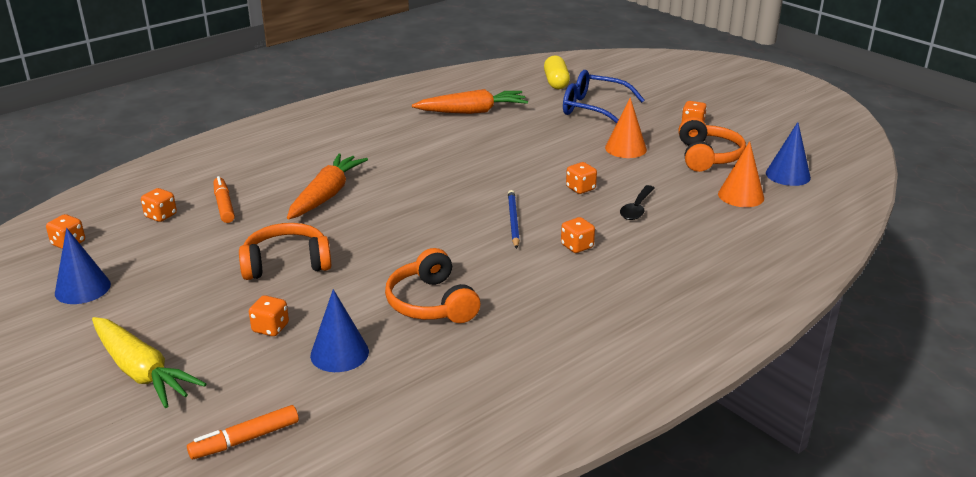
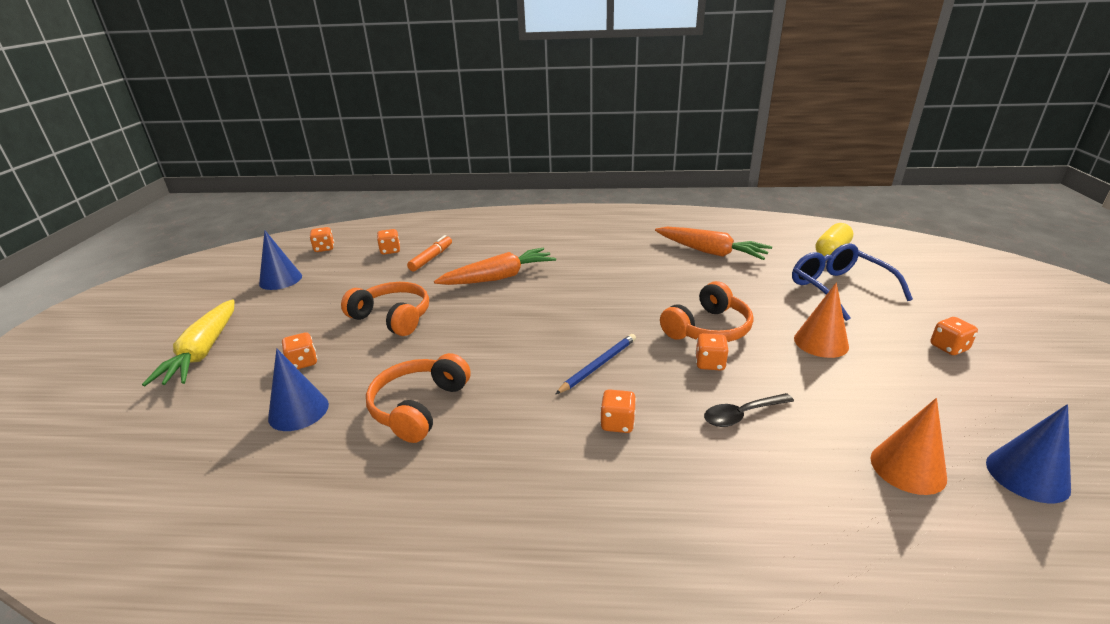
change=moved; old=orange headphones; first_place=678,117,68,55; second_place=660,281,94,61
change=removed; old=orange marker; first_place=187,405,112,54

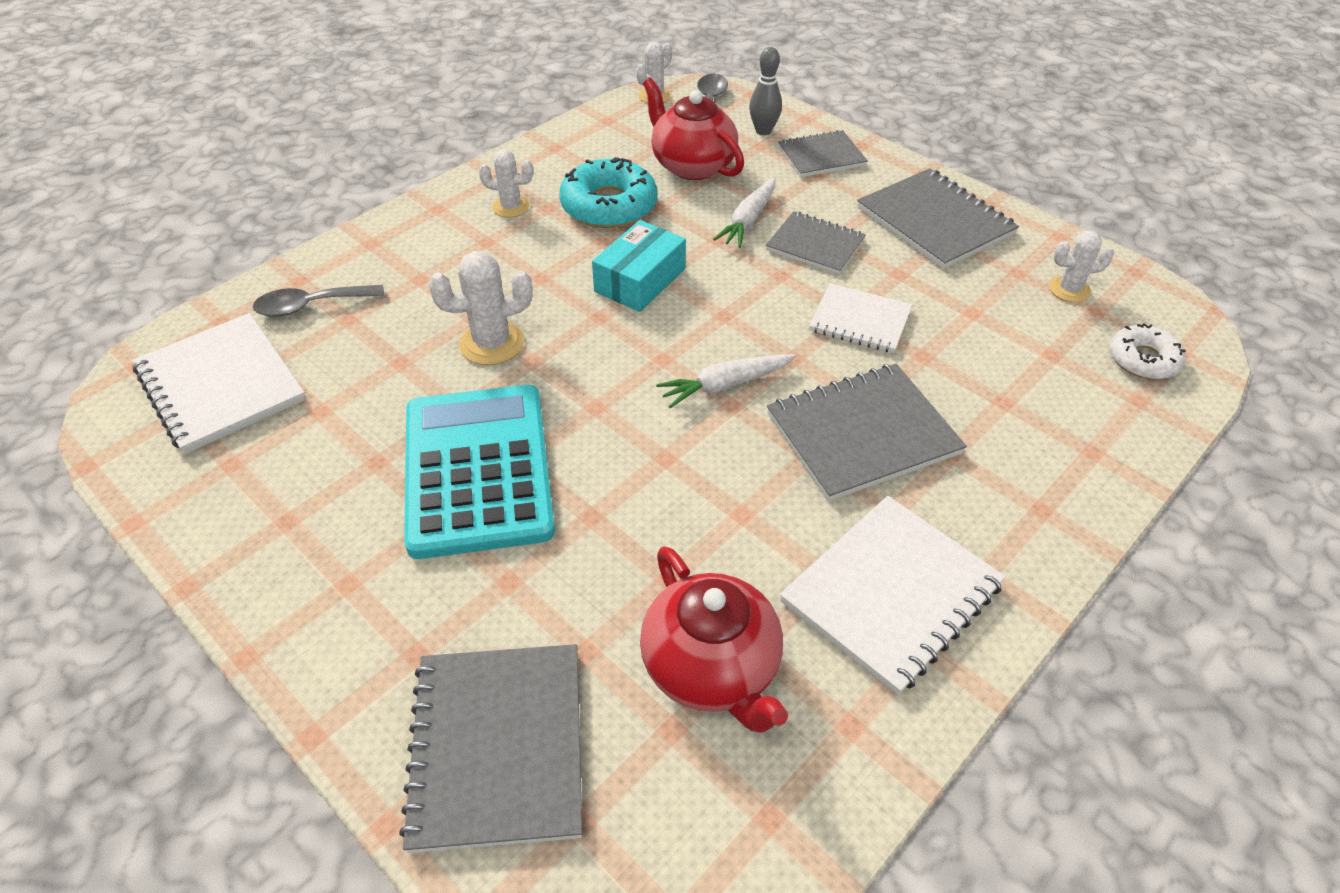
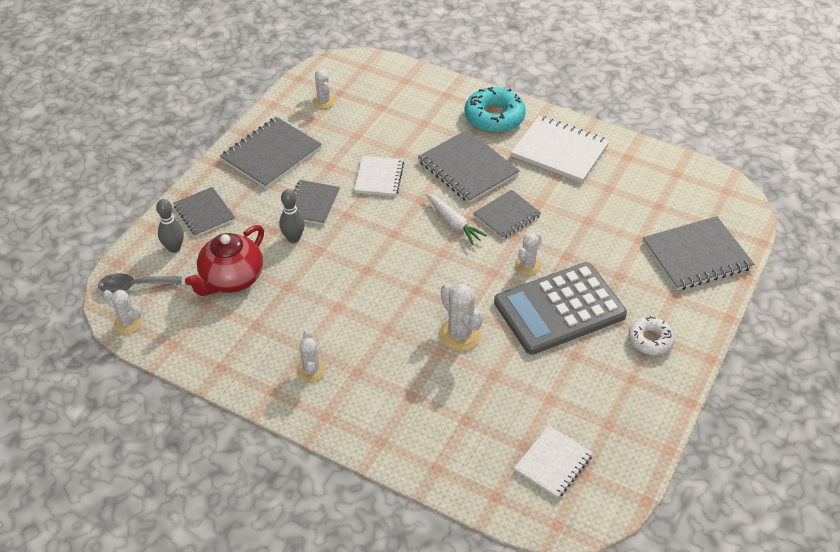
change=replaced; old=white carrot; new=grey bowling pin; first_place=713,178,62,70; second_place=279,189,26,54
change=moved; old=turquoise donut; first_place=559,157,98,71; second_place=464,87,62,46
change=added; new=grey notebook; second_place=473,190,68,49
change=recoloured; old=turquoise calculator; new=grey calculator; first_place=404,385,151,174; second_place=494,262,133,93
change=resized; old=white notebook; first_place=132,313,174,141; second_place=514,426,79,73; factor=0.63
change=added; new=white cactus; second_place=515,233,27,43
change=moved; old=white donut; first_place=1110,324,76,55; second_place=628,316,47,39
change=removed; old=grey spoon; first_place=253,285,131,32
change=removed; old=turquoise box; first_place=592,220,94,92
change=removed; old=red teapot; first_place=640,546,148,187

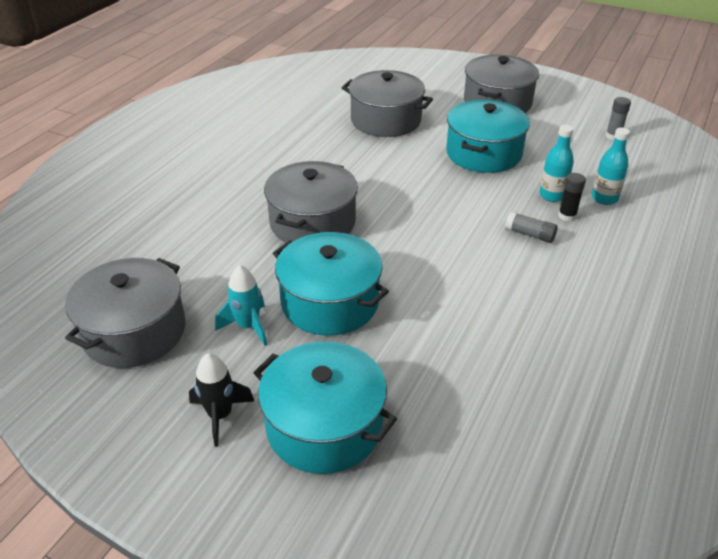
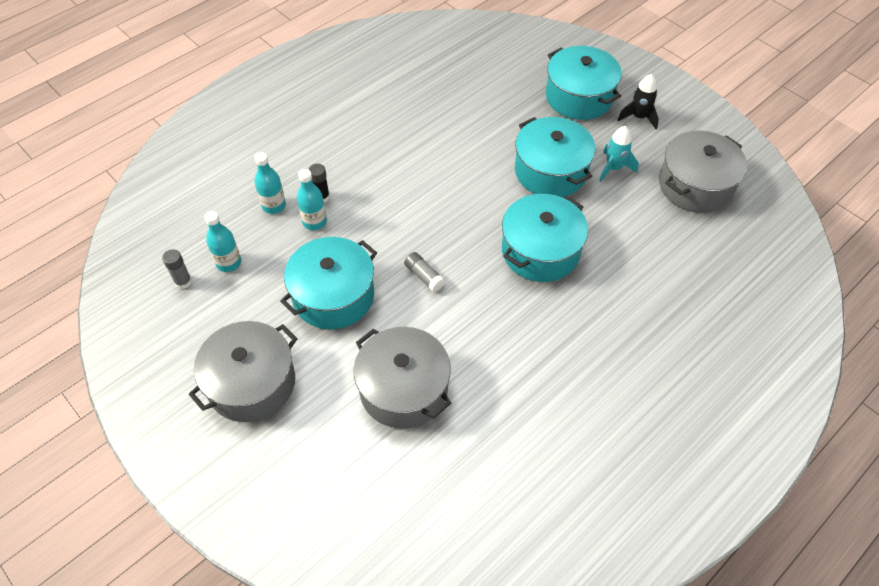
change=added; new=turquoise bottle; second_place=204,211,37,61
change=moved; old=grey glue stick; first_place=505,211,53,32; second_place=404,252,41,40
change=recoloured; old=grey pot; new=turquoise pot; first_place=264,161,94,81; second_place=502,194,86,88

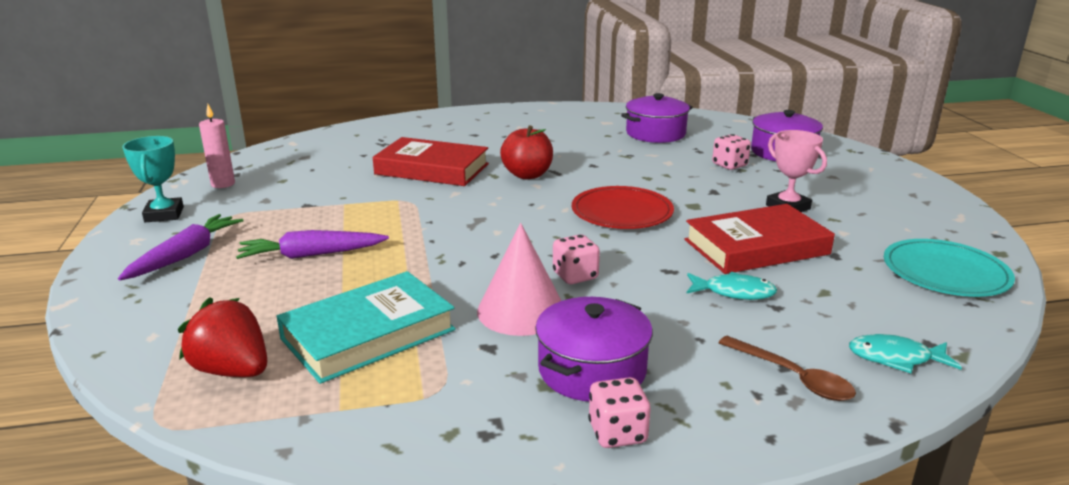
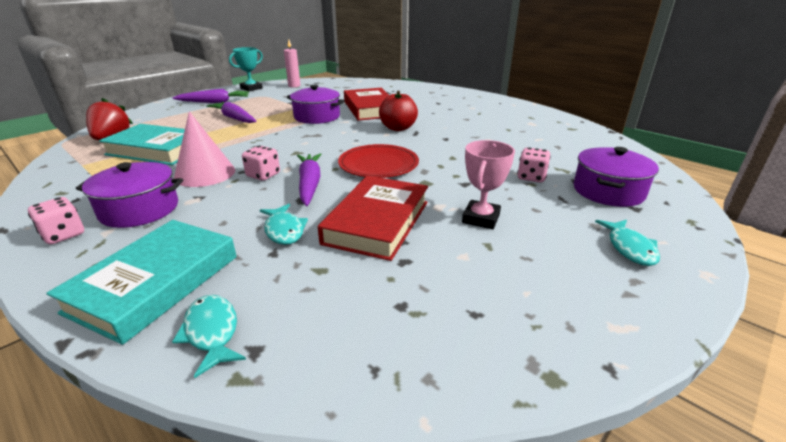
change=replaced; old=brown spoon; new=turquoise book; first_place=718,336,138,65; second_place=46,220,191,125
change=moved; old=purple pot; first_place=621,93,72,50; second_place=287,85,58,39
change=added; new=purple carrot; second_place=297,153,24,53
change=turned; old=red book; first_place=685,204,150,70; second_place=318,176,110,85; degrees=75
change=added; new=turquoise fish; second_place=595,220,65,46
change=removed; old=turquoise plate; first_place=884,239,131,58

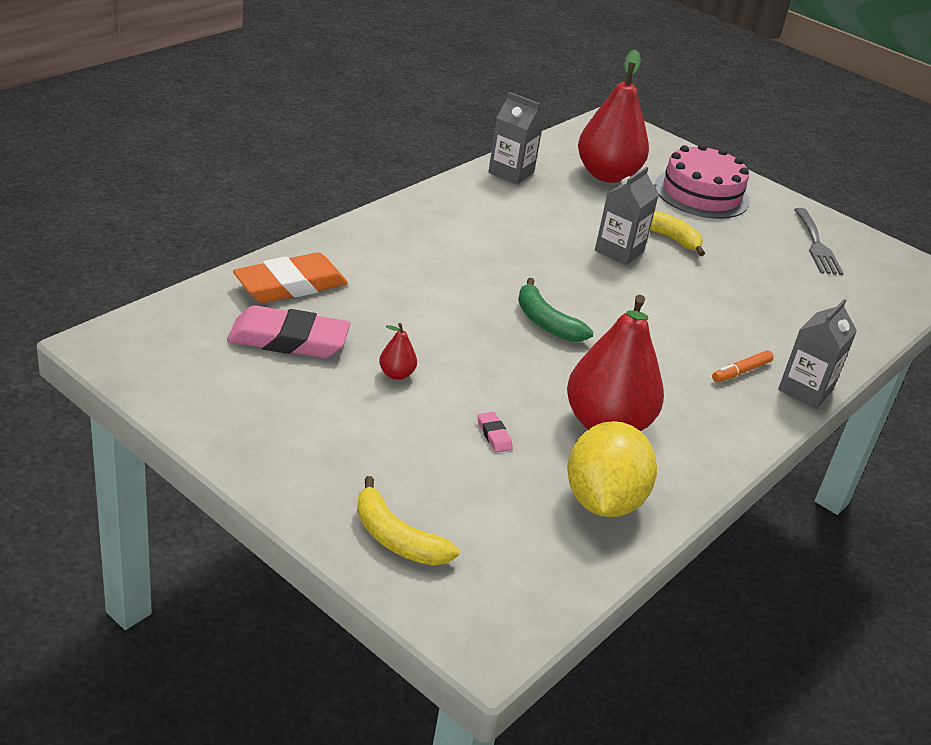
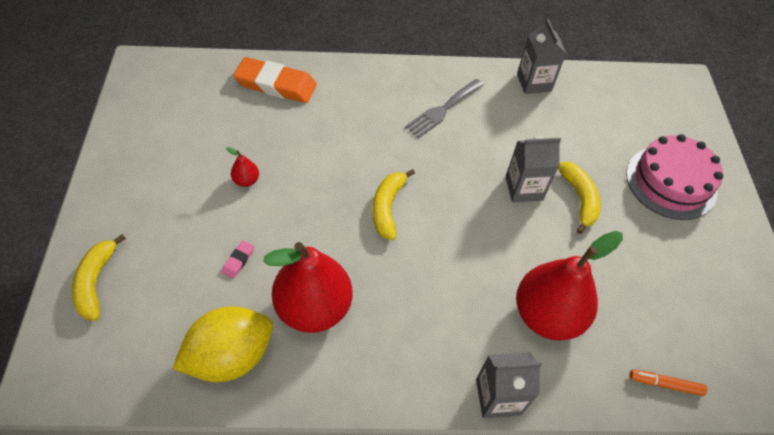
change=recoloured; old=green banana; new=yellow banana; first_place=518,278,76,64; second_place=372,169,43,71
change=moved; old=grey fork; first_place=794,208,50,67; second_place=405,79,79,59
change=moved; old=red pear; first_place=578,49,71,134; second_place=516,231,107,110
change=moved; old=orange marker; first_place=712,350,62,32; second_place=630,370,77,26
change=removed; old=pink eraser; first_place=227,305,124,53

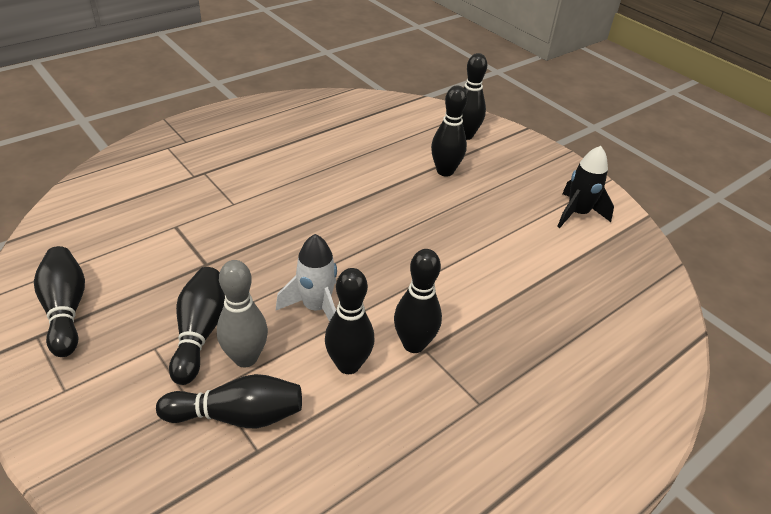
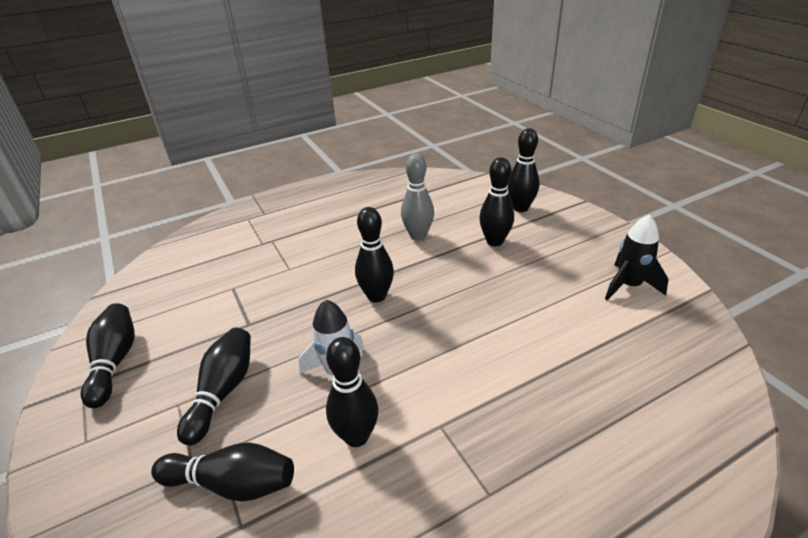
change=moved; old=black bowling pin; first_place=394,249,48,104; second_place=355,207,39,96
change=moved; old=grey bowling pin; first_place=217,260,51,108; second_place=401,154,33,87

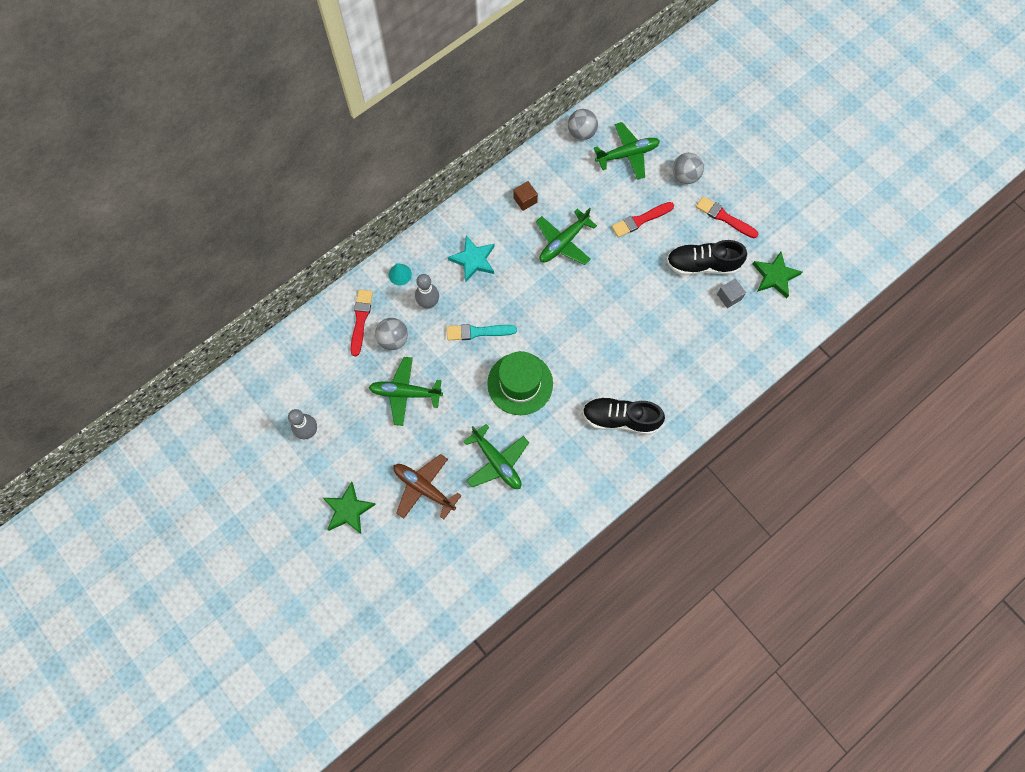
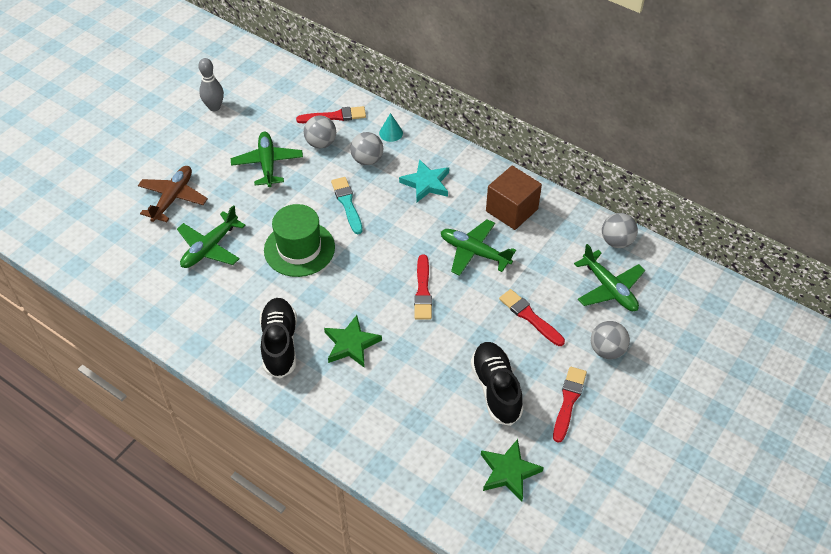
change=moved; old=green star; first_place=323,482,53,52; second_place=324,315,58,53
change=replaced; old=grey bowling pin; new=grey ball; first_place=415,274,24,35; second_place=350,132,33,33
change=added; new=red brush; second_place=414,255,18,65
change=resized; old=brown cube; first_place=513,181,25,30; second_place=486,166,56,64; factor=1.92
change=removed; old=grey cube; first_place=717,278,29,30

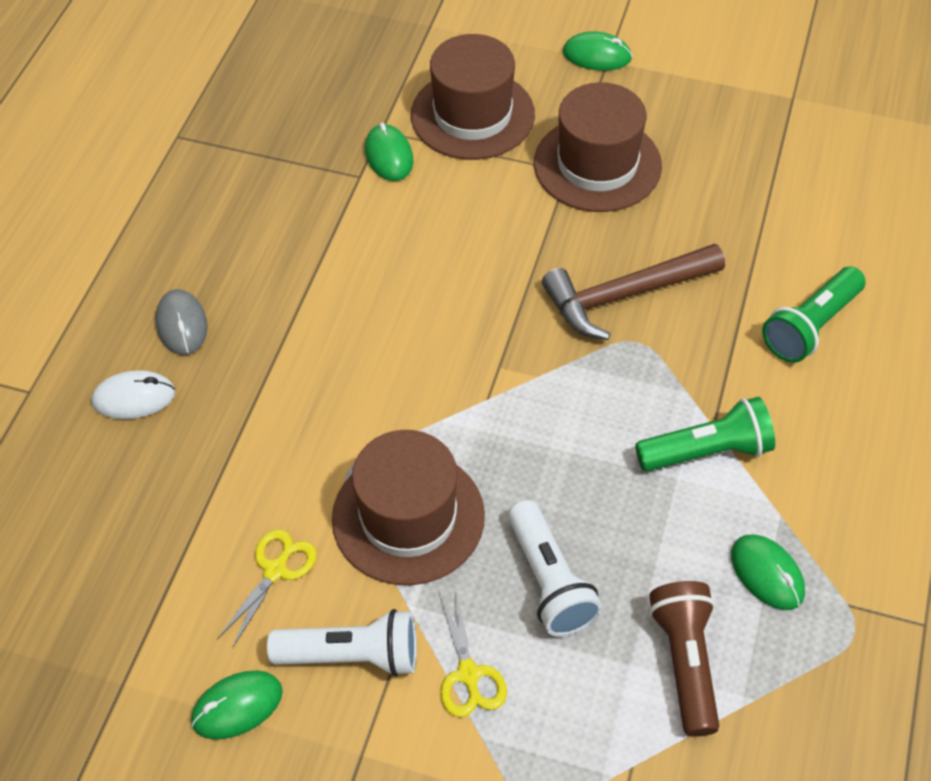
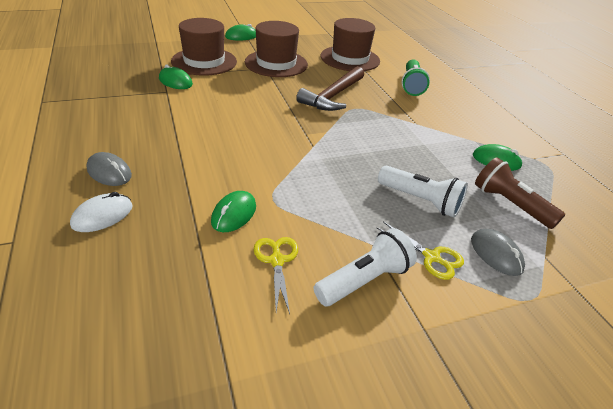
change=moved; old=green mouse; first_place=191,670,92,70; second_place=211,191,45,41
change=moved; old=brown hat; first_place=332,430,153,155; second_place=321,18,59,53
change=added; new=grey mouse; second_place=471,229,54,47
change=removed; old=green flashlight; first_place=635,397,140,75

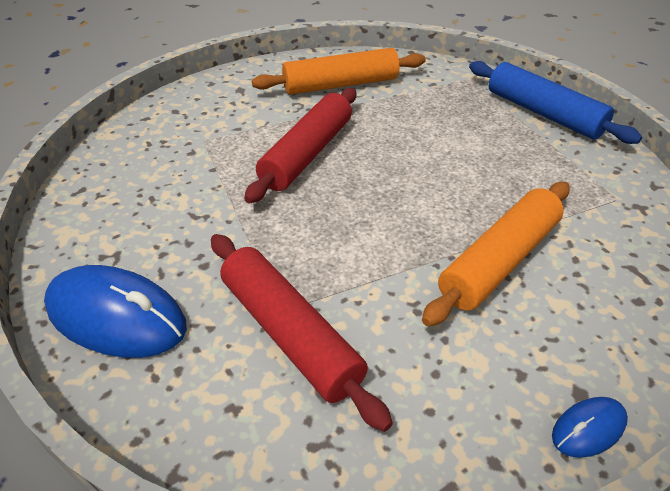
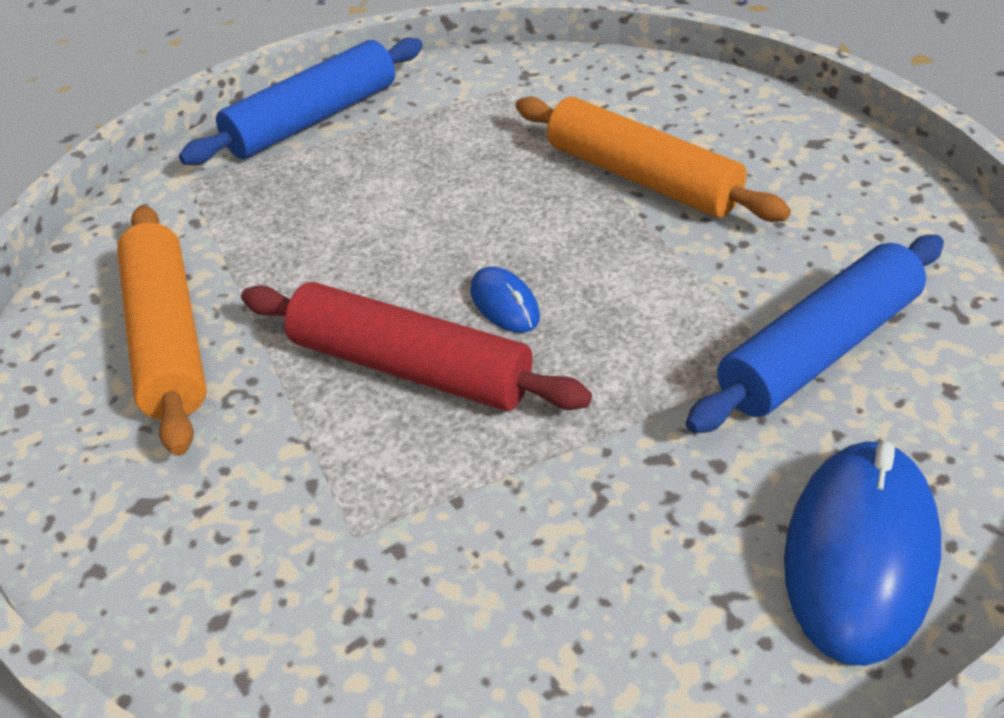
change=moved; old=blue mouse; first_place=552,397,76,61; second_place=470,267,70,66
change=recoloured; old=red rolling pin; new=blue rolling pin; first_place=211,234,182,198; second_place=686,235,258,199

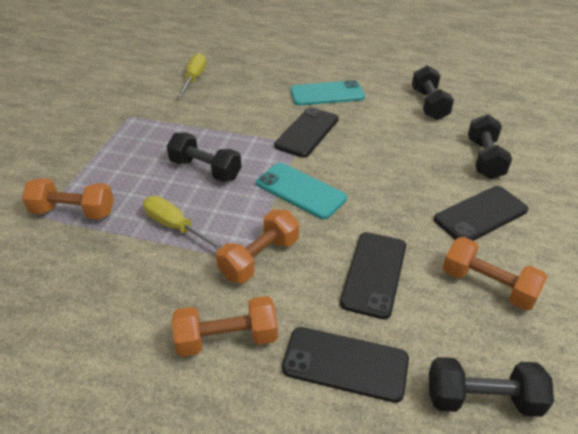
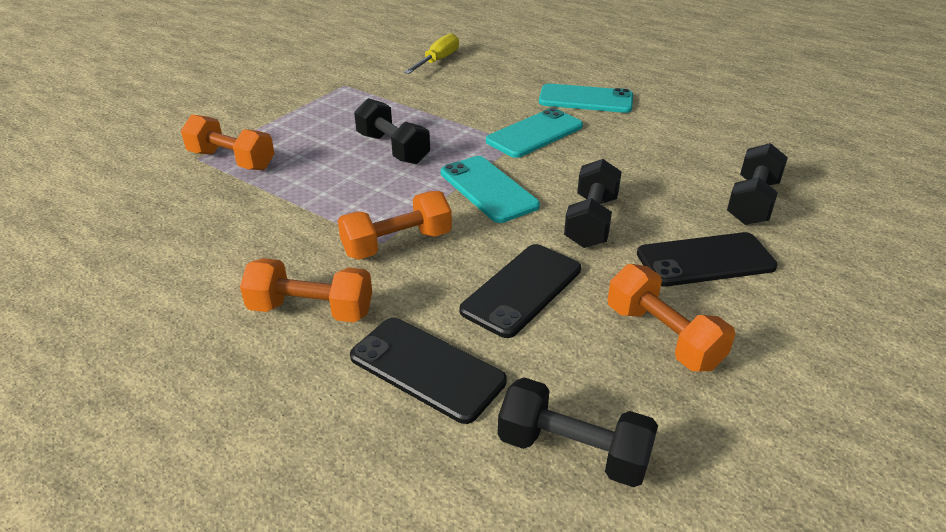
change=recoloured; old=black phone; new=turquoise phone; first_place=274,107,65,51; second_place=486,108,97,50
change=moved; old=black dumbbell; first_place=412,65,42,55; second_place=564,159,58,89
change=removed; old=yellow screwdriver; first_place=143,196,80,54

